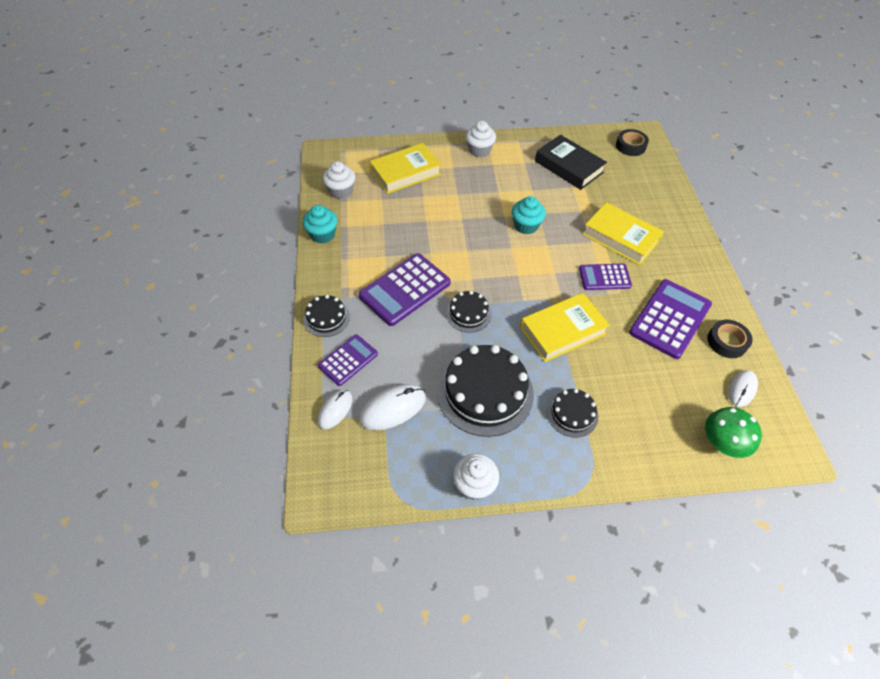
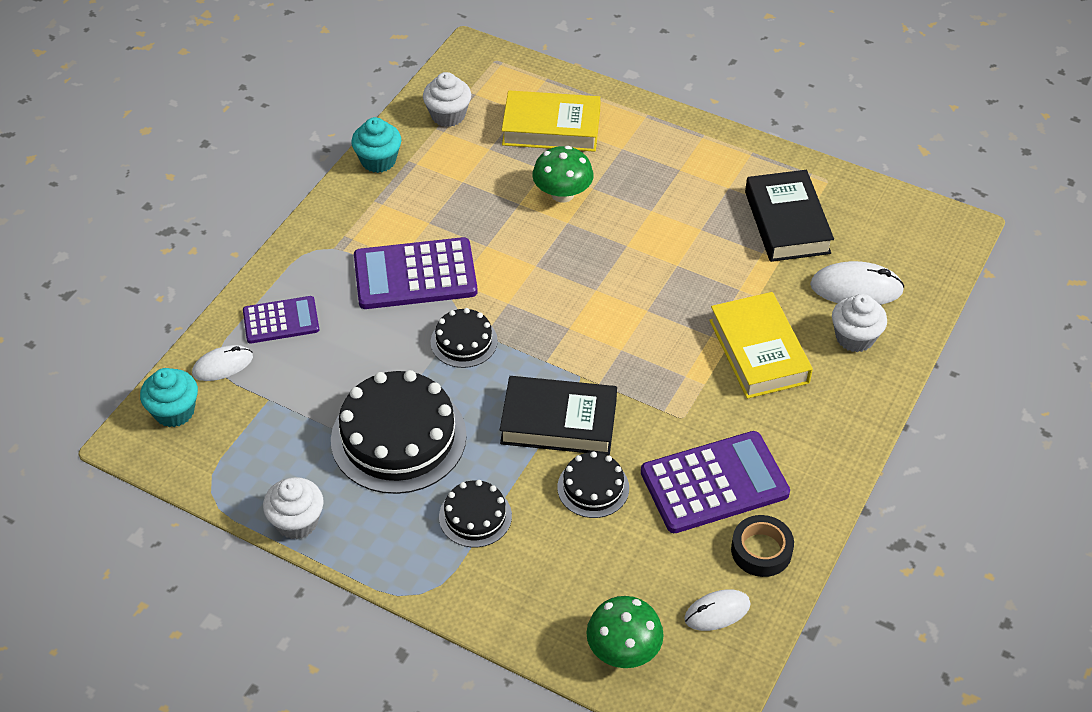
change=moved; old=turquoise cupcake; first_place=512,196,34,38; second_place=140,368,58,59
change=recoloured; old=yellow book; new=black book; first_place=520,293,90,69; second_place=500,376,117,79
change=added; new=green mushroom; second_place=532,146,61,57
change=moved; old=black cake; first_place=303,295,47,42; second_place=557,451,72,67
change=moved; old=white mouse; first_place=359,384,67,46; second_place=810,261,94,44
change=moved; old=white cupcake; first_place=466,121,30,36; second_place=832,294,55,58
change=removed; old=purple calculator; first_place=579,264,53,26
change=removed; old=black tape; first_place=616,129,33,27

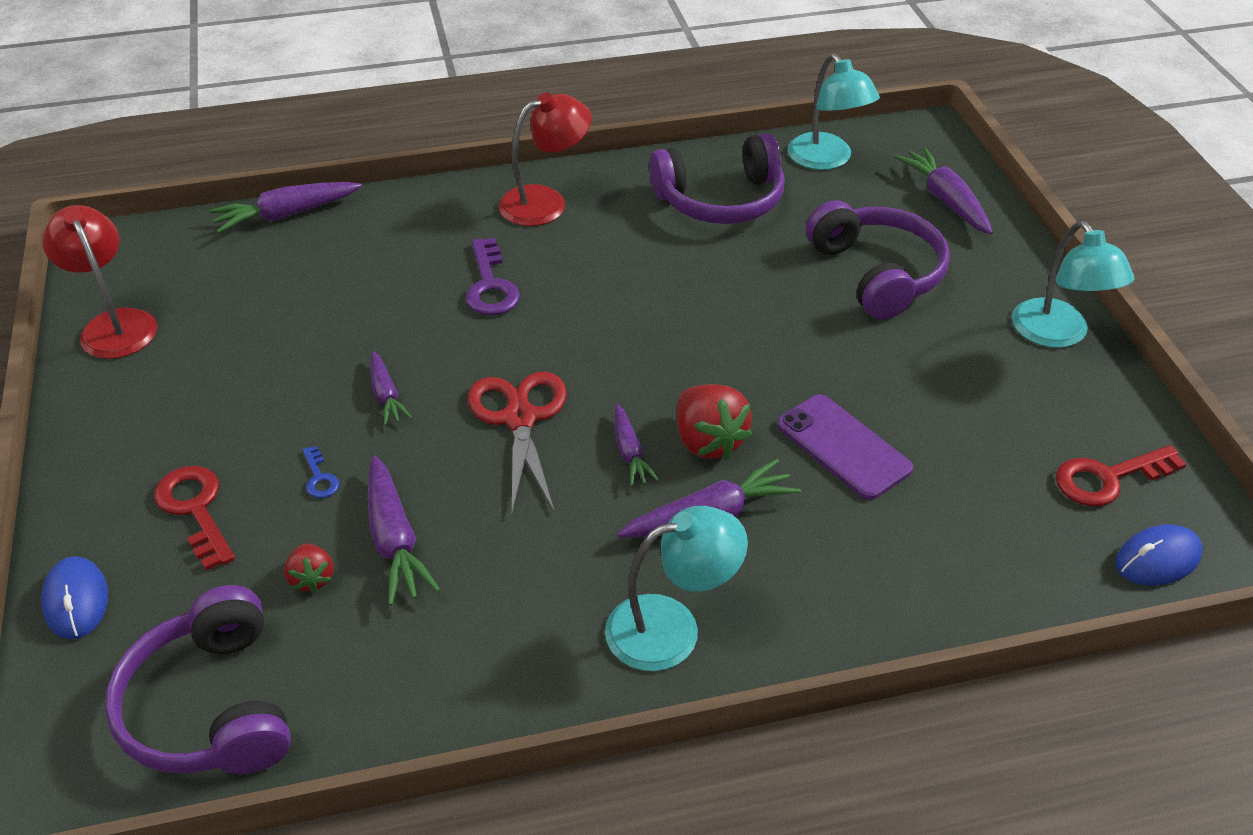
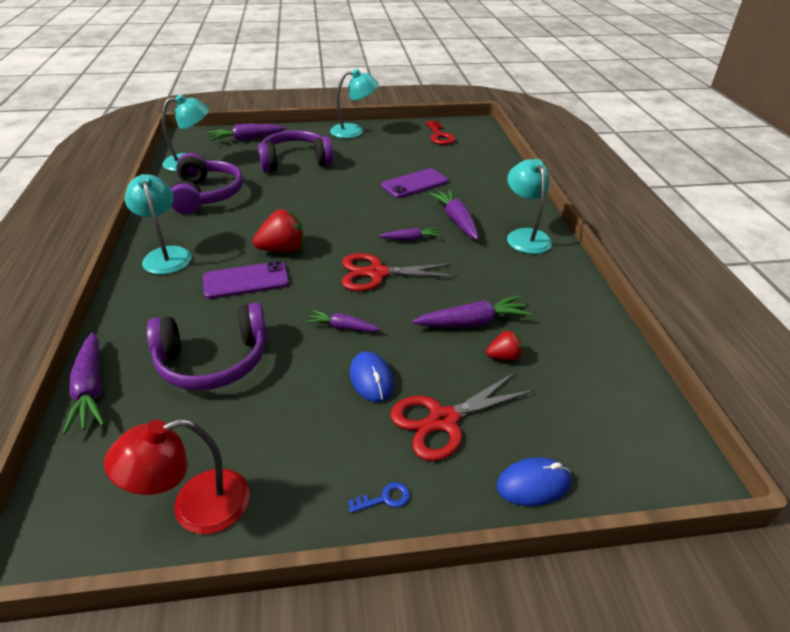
change=recoloured; old=red lamp; new=turquoise lamp; first_place=498,92,94,134; second_place=125,174,67,100
change=moved; old=purple headphones; first_place=105,585,186,189; second_place=147,303,120,87
change=replaced; old=purple key; new=purple phone; first_place=465,238,55,77; second_place=203,261,86,38
change=moved; old=red strawberry; first_place=677,384,75,76; second_place=253,209,51,43
change=turned; old=purple carrot; first_place=370,351,42,75; second_place=306,310,75,22; degrees=-150
change=moved; old=blue key; first_place=302,446,37,52; second_place=348,482,62,31
change=moved; old=blue mouse; first_place=1115,525,88,61; second_place=350,351,44,51
change=replaced; old=red key; new=red scissors; first_place=154,466,81,104; second_place=390,372,145,89

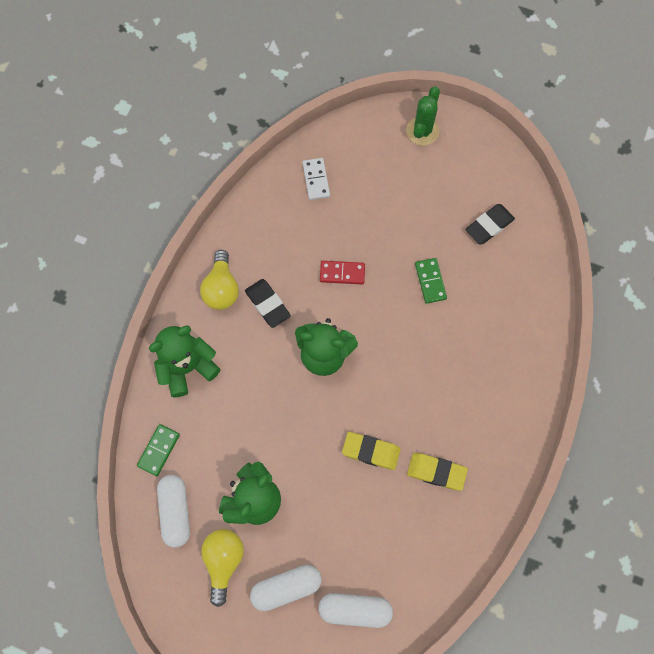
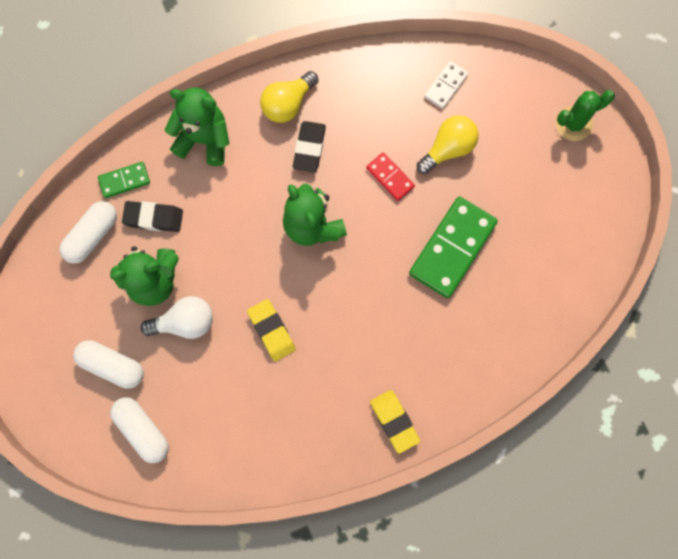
change=moved; old=black eraser; first_place=465,204,50,41; second_place=122,201,61,31
change=added; new=white light bulb; second_place=141,296,72,43
change=moved; old=yellow eraser; first_place=407,453,61,38; second_place=370,390,50,64
change=resized; old=green domino; first_place=415,258,32,46; second_place=409,197,89,101; factor=1.96
change=moved; old=yellow light bulb; first_place=201,529,43,78; second_place=417,115,62,59

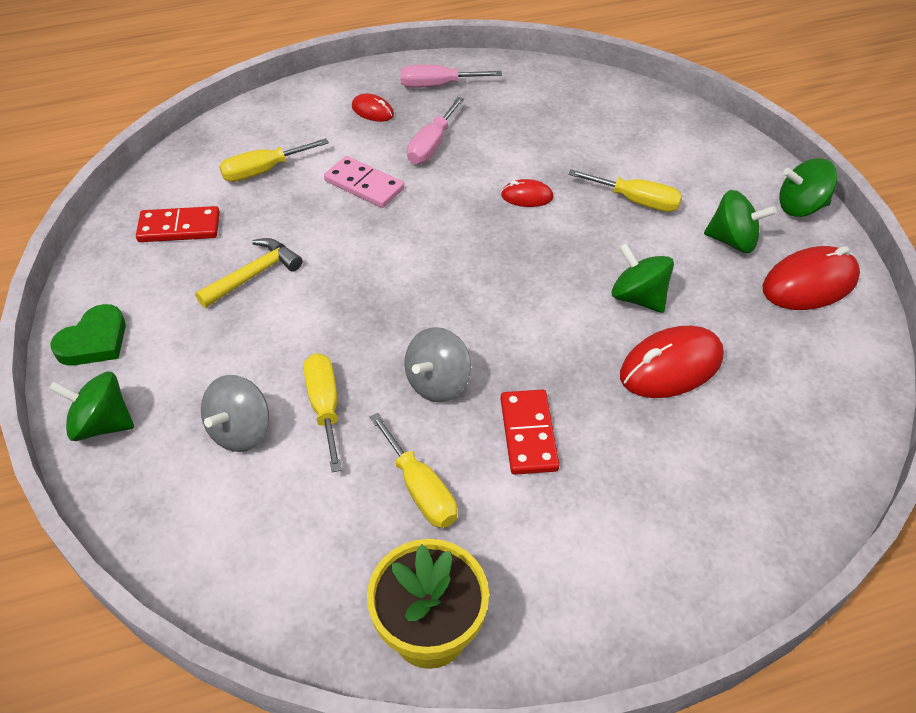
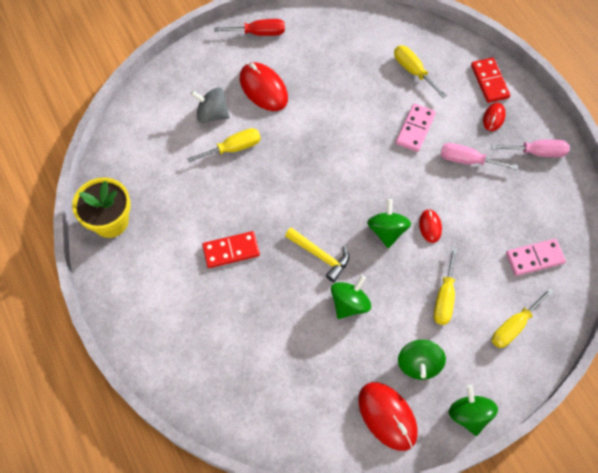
change=replaced; old=green heart; new=red screwdriver; first_place=50,304,76,62; second_place=214,19,71,17
change=moved; old=red mouse; first_place=620,326,104,72; second_place=240,62,48,49
change=moved; old=yellow hammer; first_place=195,238,107,70; second_place=285,228,64,54
change=moved; old=green spinning top; first_place=49,372,85,69; second_place=367,199,44,49
change=moved; old=red domino; first_place=136,206,84,36; second_place=471,57,39,46
change=turned; old=pink screwdriver; first_place=400,65,102,23; second_place=491,139,79,18; degrees=105
change=moved; old=yellow screwdriver; first_place=370,413,87,115; second_place=492,288,61,60
change=added; new=pink domino; second_place=506,239,60,37
change=removed; old=grey spinning top; first_place=404,327,67,75

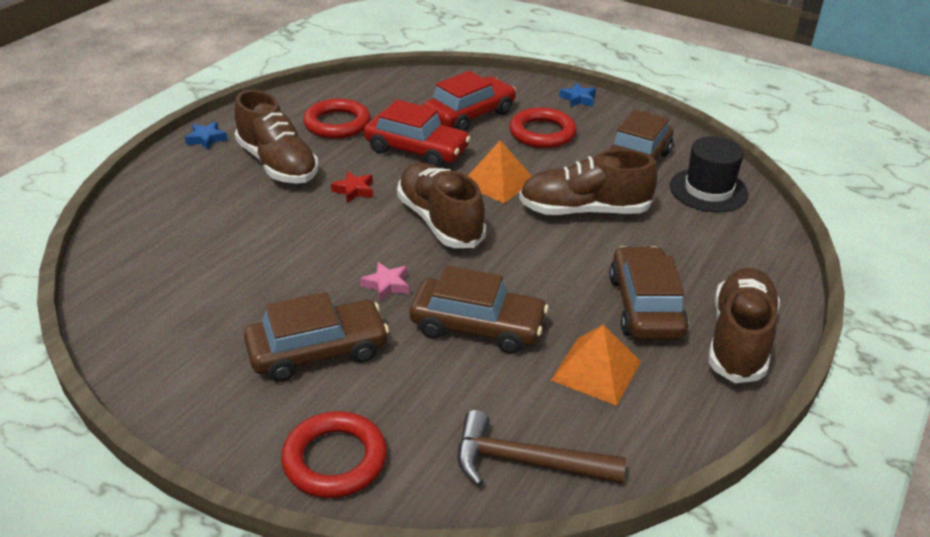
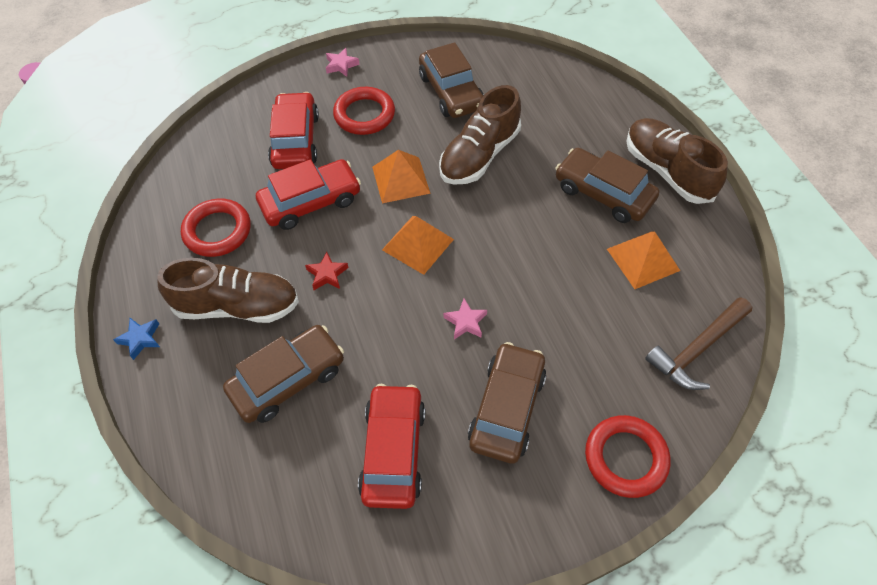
change=moved; old=brown car; first_place=410,265,139,89; second_place=223,325,121,98
change=recoloured; old=blue star; new=pink star; first_place=559,83,37,24; second_place=326,48,34,29
change=added; new=red car; second_place=358,384,67,125
change=replaced; old=brown shoe; new=orange pyramid; first_place=397,163,89,85; second_place=382,216,72,59
change=removed; old=black hat; first_place=670,137,79,75

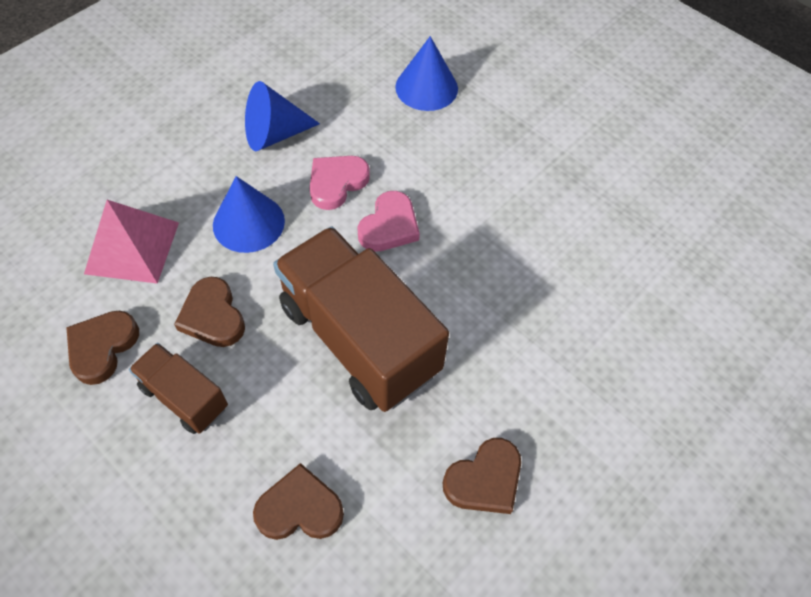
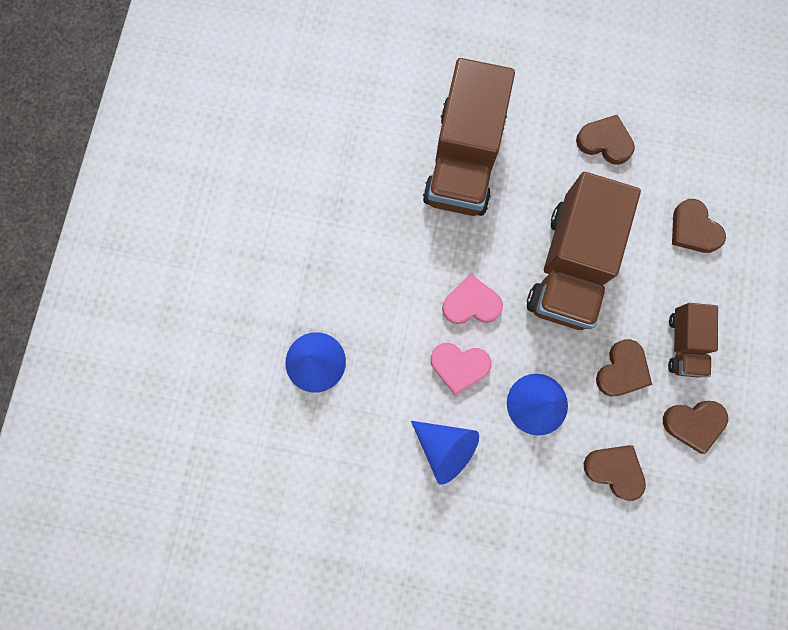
change=added; new=brown truck; second_place=423,58,92,158
change=replaced; old=pink pyramid; new=brown heart; first_place=84,200,95,84; second_place=584,445,62,56

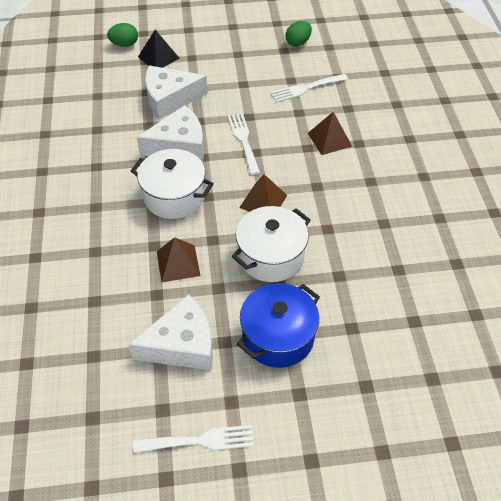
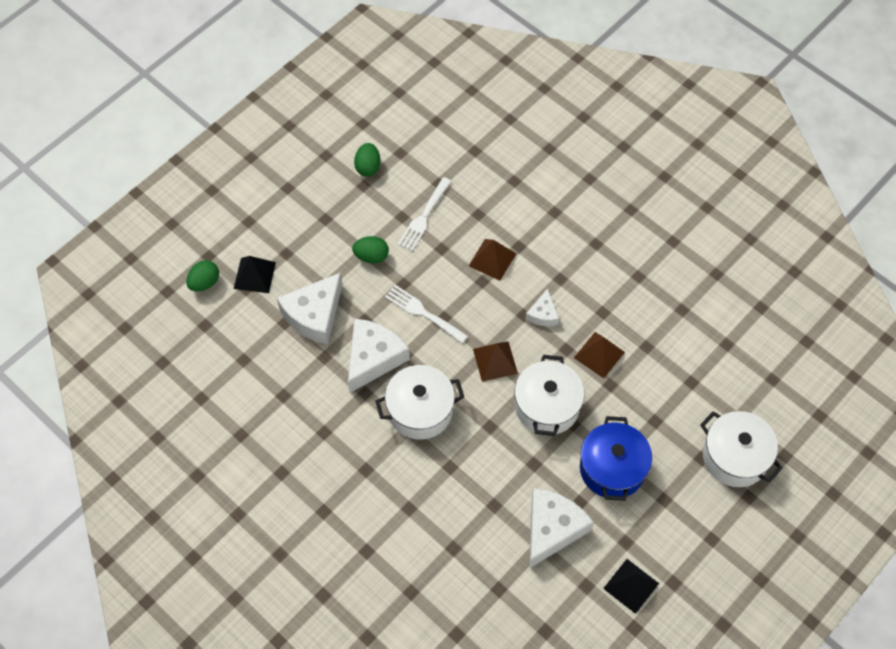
change=added; new=green egg; second_place=352,236,37,27
change=added; new=white cheese; second_place=526,288,33,38
change=moved; old=brown pyramid; first_place=157,237,44,45; second_place=574,332,51,46
change=replaced; old=white fork; new=black pyramid; first_place=133,425,121,28; second_place=603,559,56,55
change=added; new=white pot; second_place=700,411,83,76

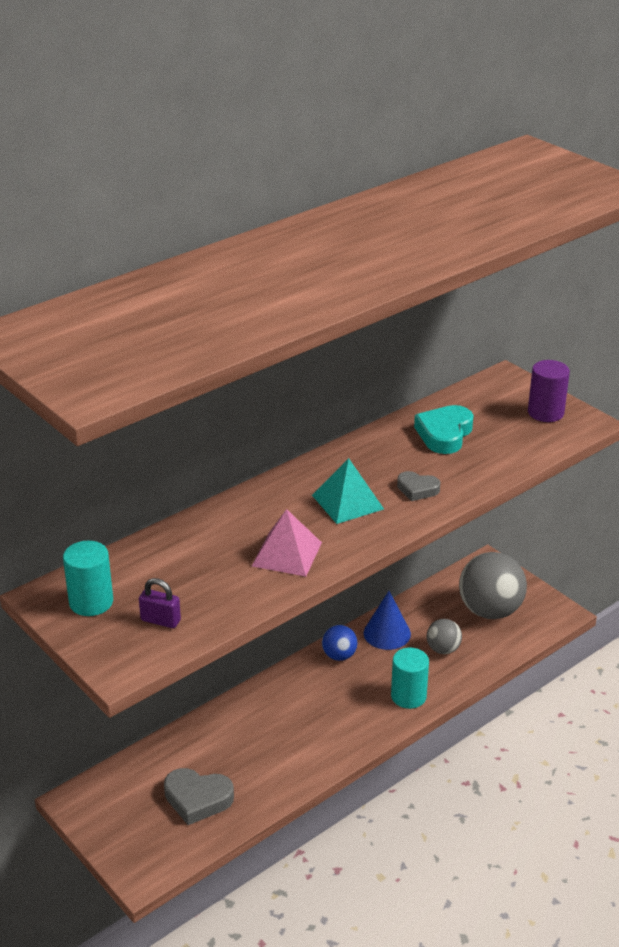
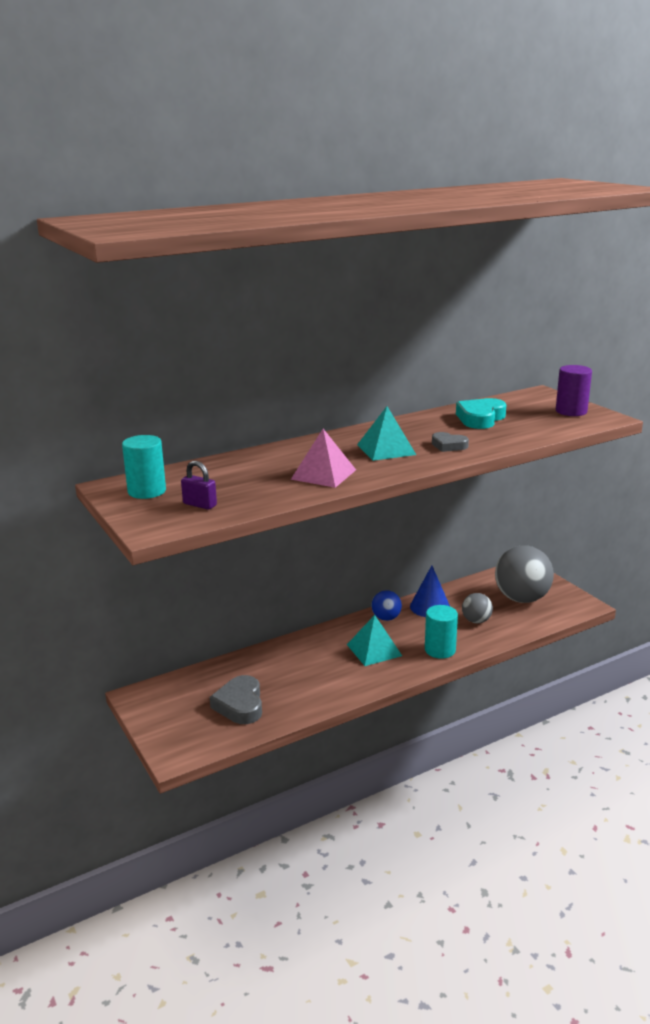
change=turned; old=grey heart; first_place=164,768,70,57; second_place=210,675,52,49; degrees=60
change=added; new=turquoise pyramid; second_place=347,615,55,51

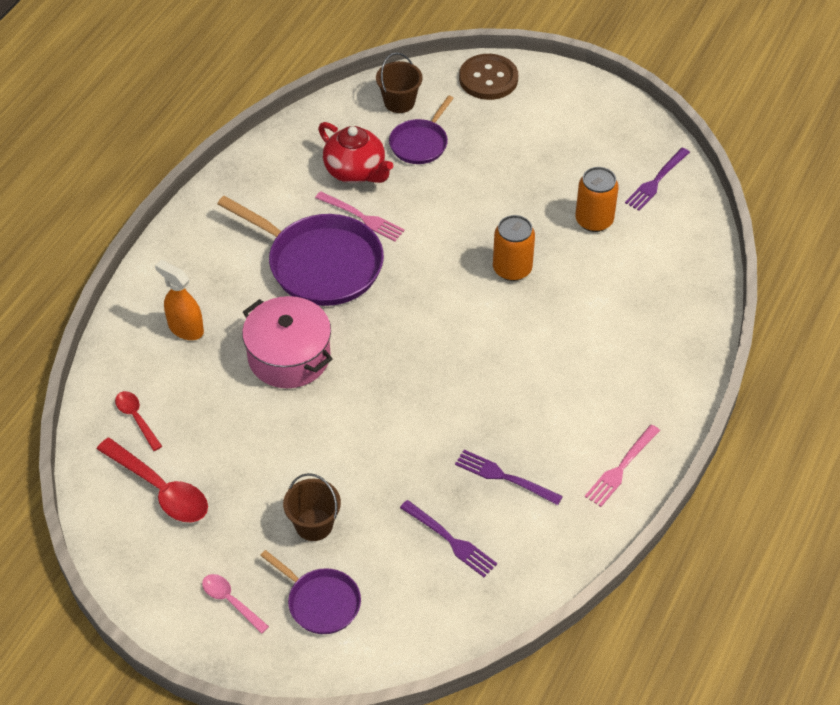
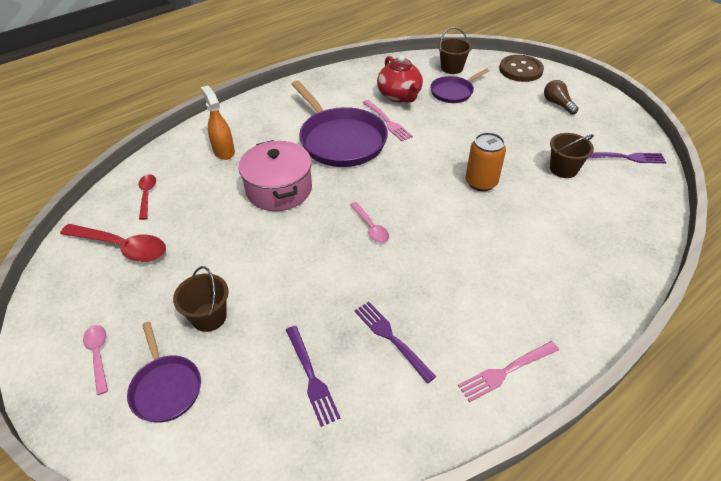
change=turned; old=red spoon; first_place=97,438,111,84; second_place=60,224,106,38; degrees=-45
change=added; new=pink spoon; second_place=350,202,39,41
change=added; new=brown light bulb; second_place=544,80,34,35
change=replaced; old=orange can; new=brown bucket; first_place=575,167,44,65; second_place=550,133,44,45
change=turned; old=purple fork; first_place=625,148,65,63; second_place=588,152,78,11; degrees=-150

